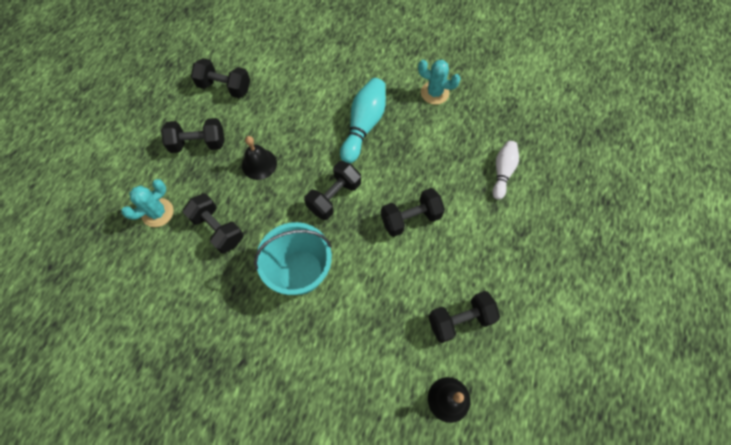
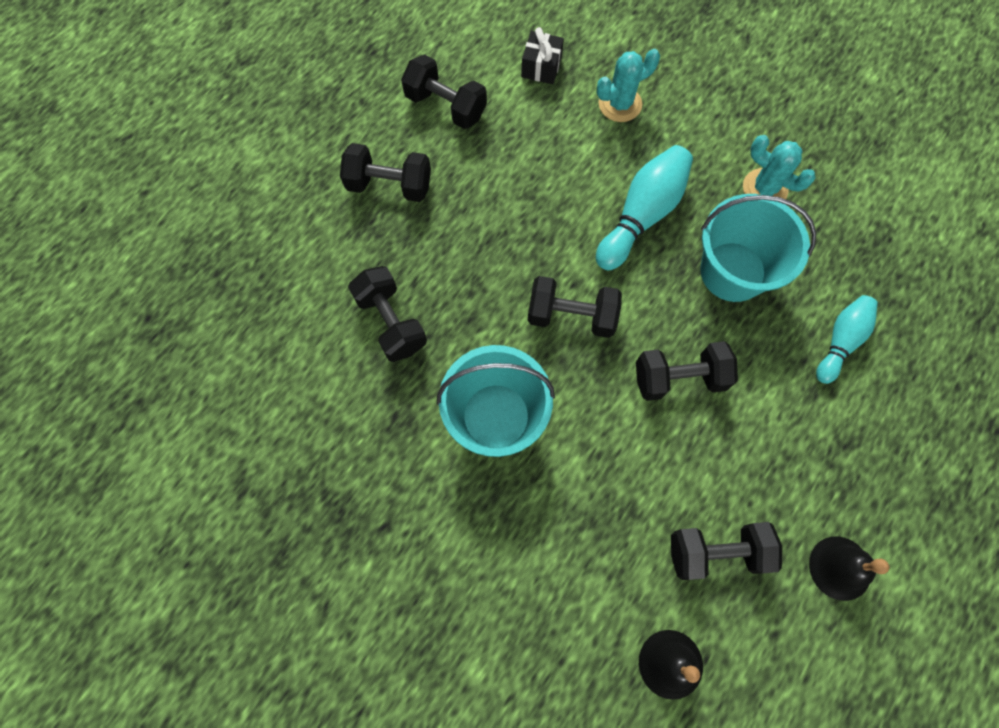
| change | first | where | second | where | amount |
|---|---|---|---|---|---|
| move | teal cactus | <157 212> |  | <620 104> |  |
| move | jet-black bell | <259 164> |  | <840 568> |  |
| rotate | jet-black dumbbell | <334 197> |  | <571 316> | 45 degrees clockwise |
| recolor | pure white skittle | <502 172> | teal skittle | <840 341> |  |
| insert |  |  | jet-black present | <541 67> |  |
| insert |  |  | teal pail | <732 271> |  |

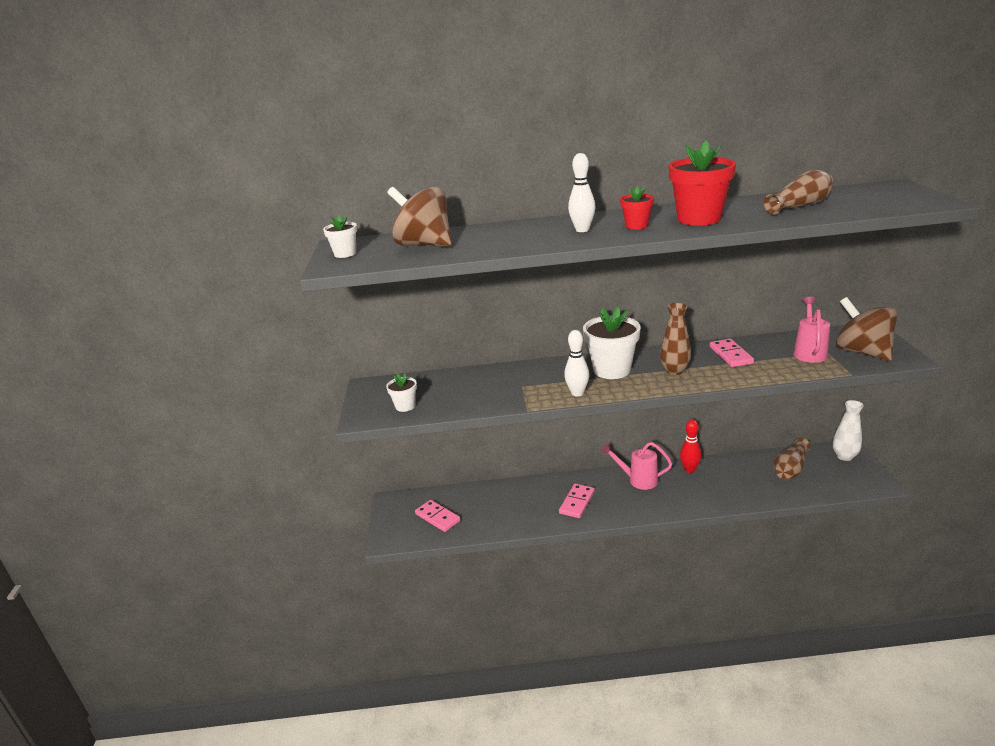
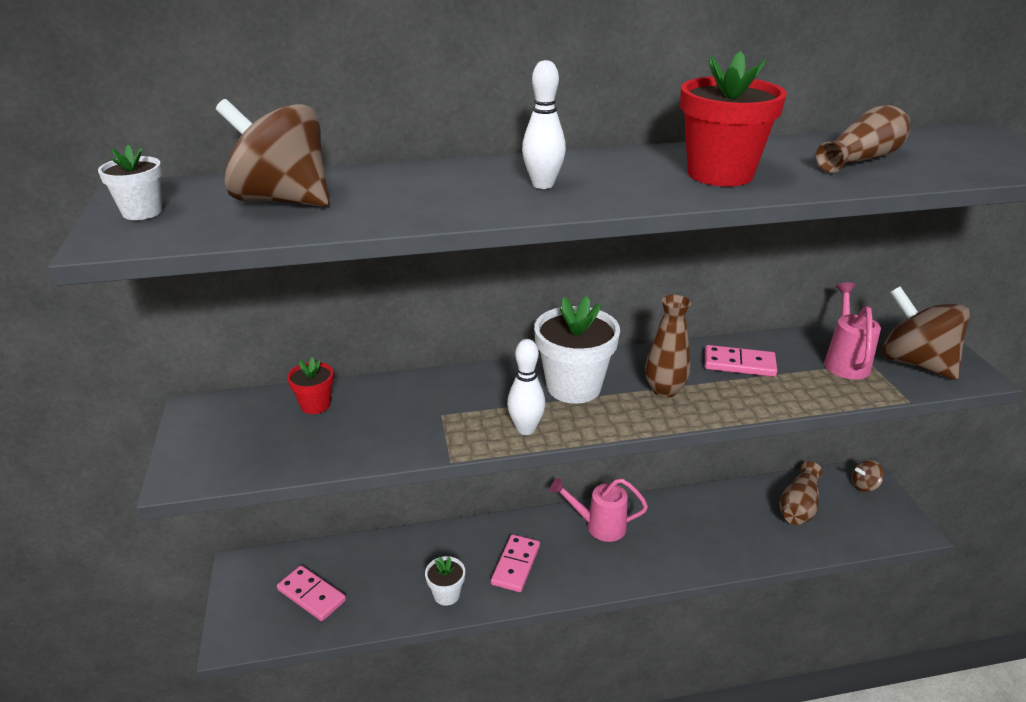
| change | first | where | second | where | amount |
|---|---|---|---|---|---|
| move | pure white plant pot | <405 406> |  | <446 594> |  |
| move | red plant pot | <636 226> |  | <315 405> |  |
| delete | red skittle | <689 469> |  |  |  |
| rotate | rose-pink domino tile | <730 355> |  | <739 364> | 60 degrees counterclockwise |
| replace | pure white tall vase | <844 456> | russet whirligig | <864 485> |  |

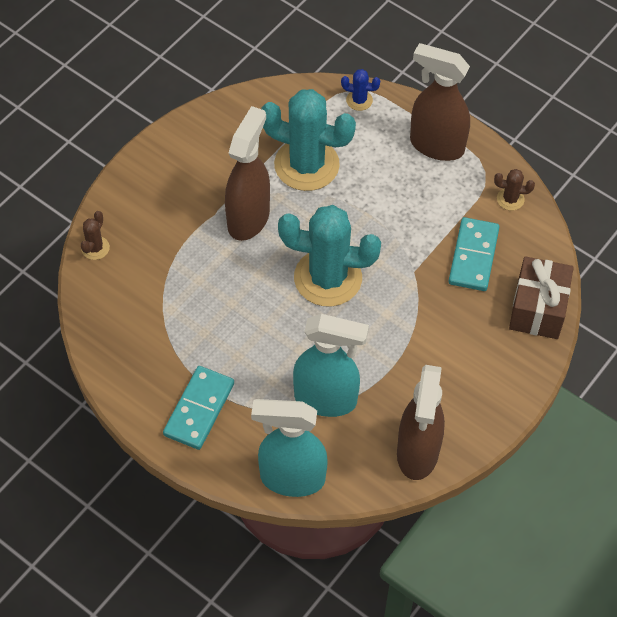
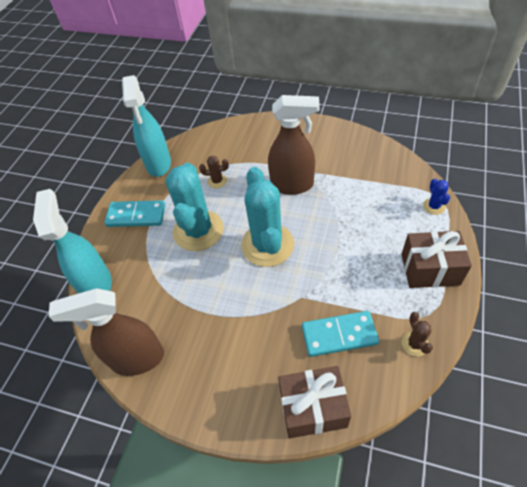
| change | first | where | second | where | amount |
|---|---|---|---|---|---|
| move | russet cactus | <95 248> |  | <217 181> |  |
| move | teal cactus | <306 165> |  | <198 230> |  |
| move | teal spray cleaner | <326 399> |  | <158 164> |  |
| replace | russet spray cleaner | <436 145> | russet present | <430 269> |  |

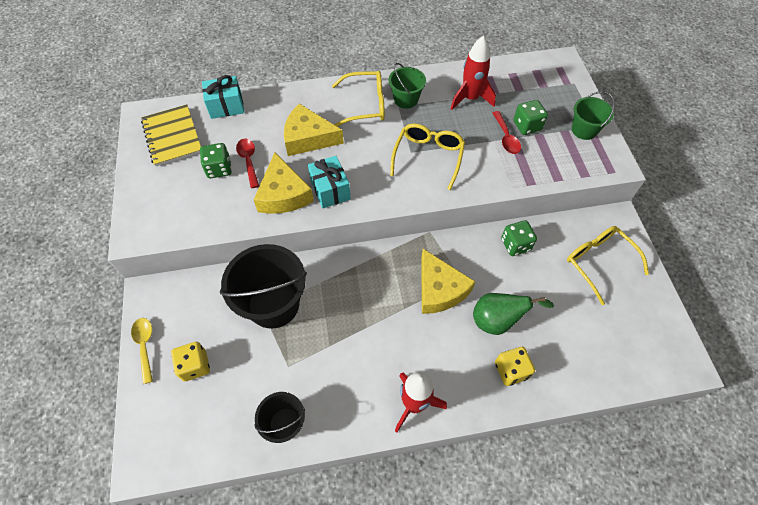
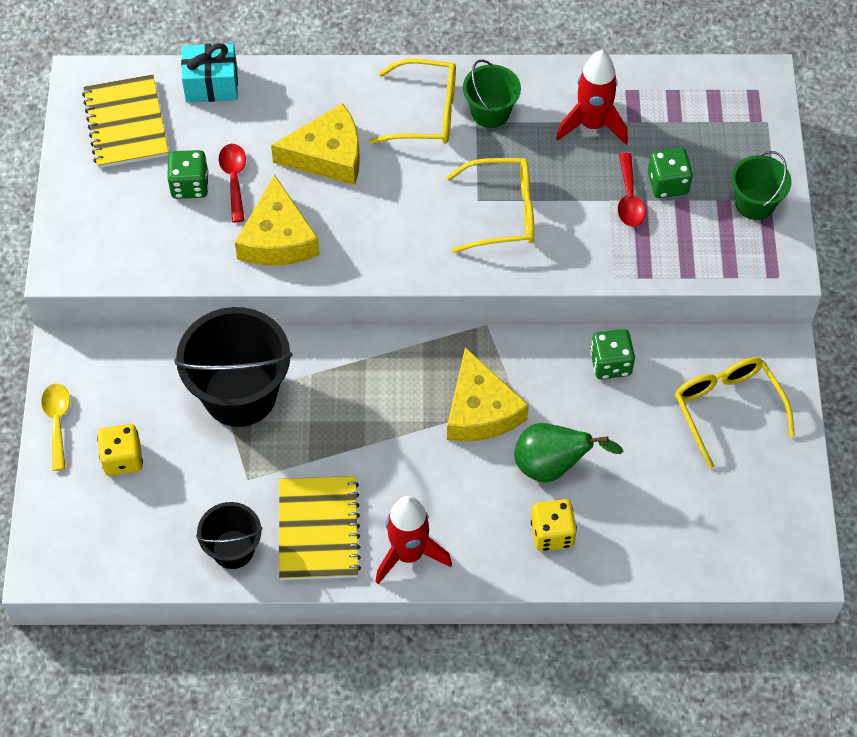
| change | first | where | second | where | amount |
|---|---|---|---|---|---|
| rotate | golden piece of cheese | <308 138> |  | <328 155> | 150 degrees clockwise |
| delete | teal present | <330 190> |  |  |  |
| rotate | golden eyeglasses | <428 157> |  | <502 213> | 60 degrees clockwise |
| insert |  |  | golden notebook | <318 529> |  |

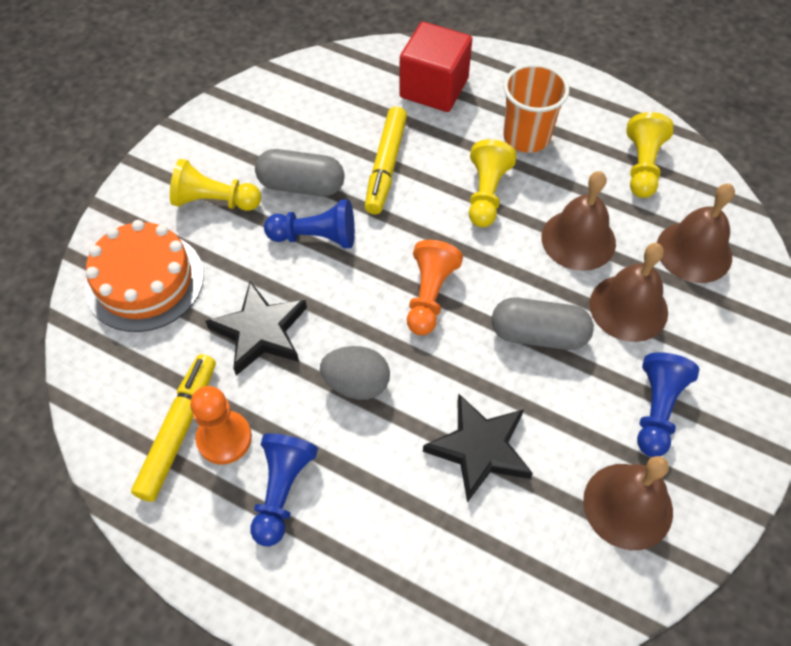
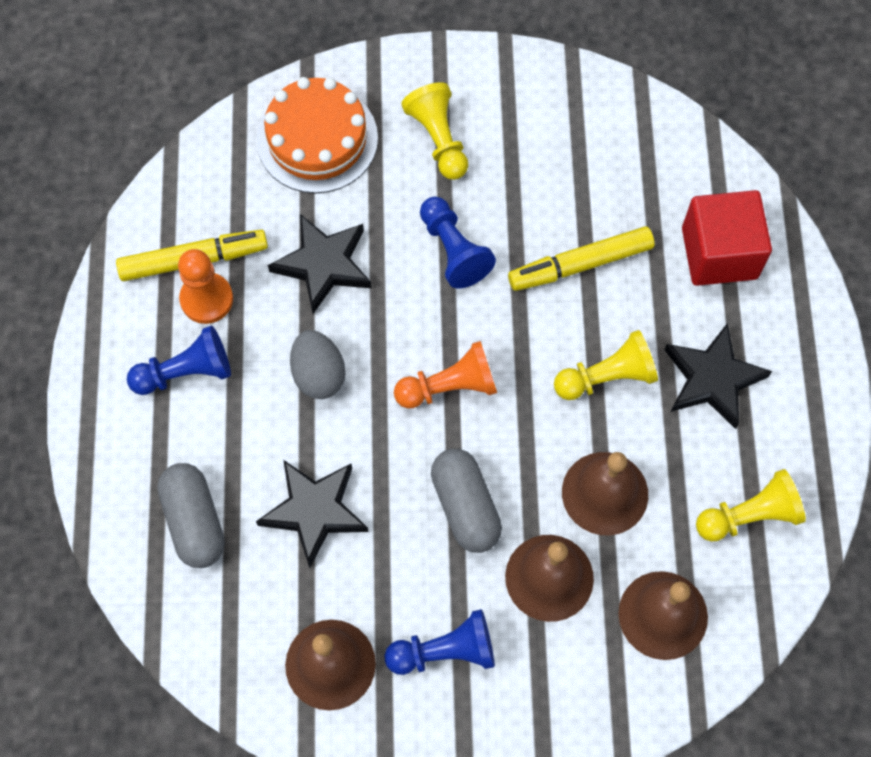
| change | first | where | second | where | amount |
|---|---|---|---|---|---|
| move | grey pill shape | <301 185> |  | <194 521> |  |
| replace | bright orange beaker | <526 136> | jet-black five-pointed star | <712 379> |  |

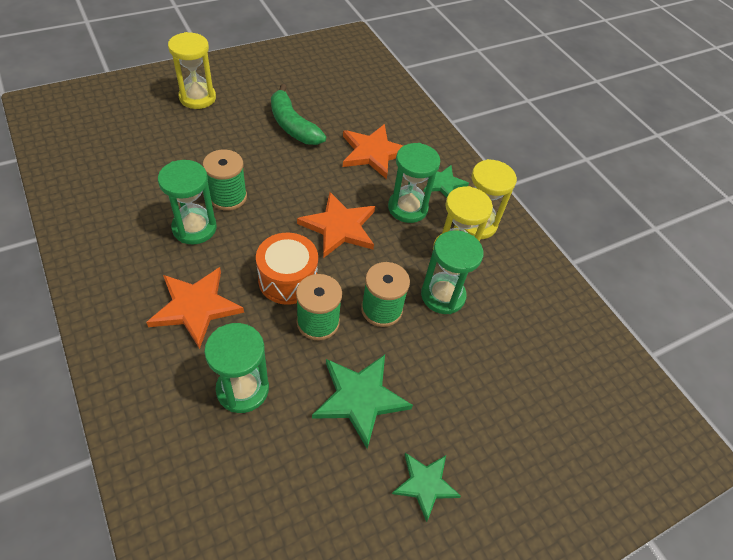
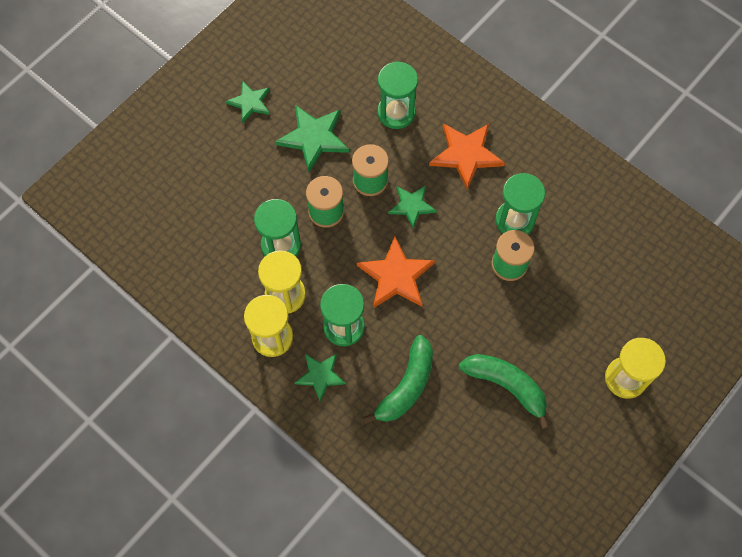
| change | first | where | second | where | amount |
|---|---|---|---|---|---|
| replace | bright orange snare drum | <288 280> | green five-pointed star | <412 206> |  |
| replace | bright orange five-pointed star | <373 152> | green toy banana | <406 386> |  |

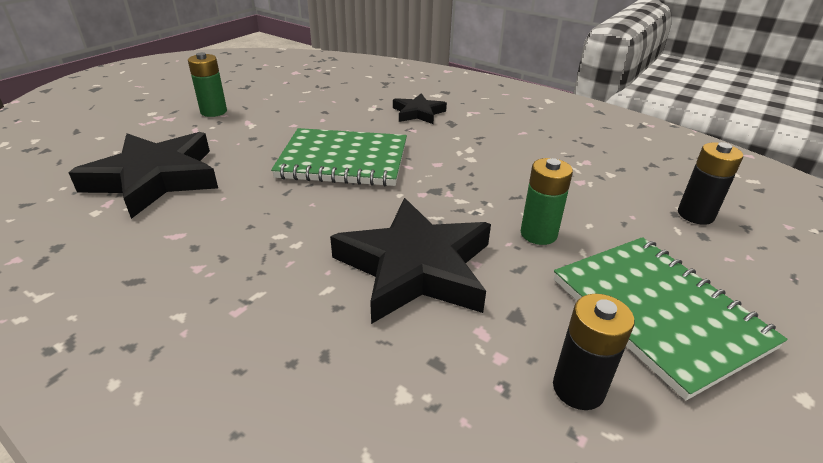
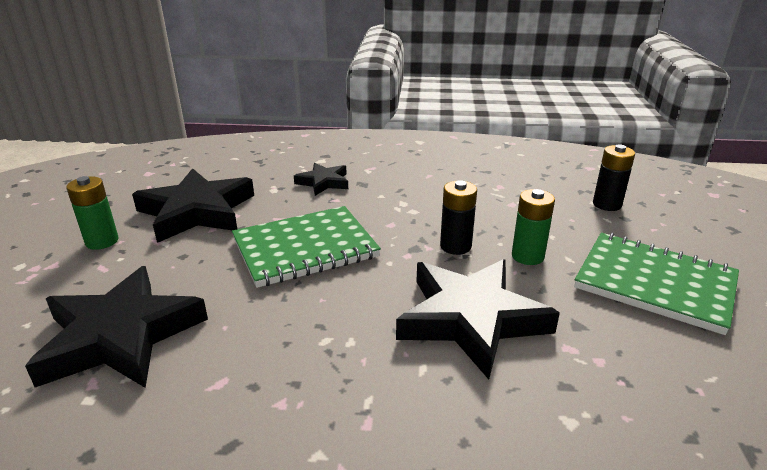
| change | first | where | second | where | amount |
|---|---|---|---|---|---|
| move | jet-black battery | <578 388> |  | <455 246> |  |
| insert |  |  | jet-black five-pointed star | <197 212> |  |

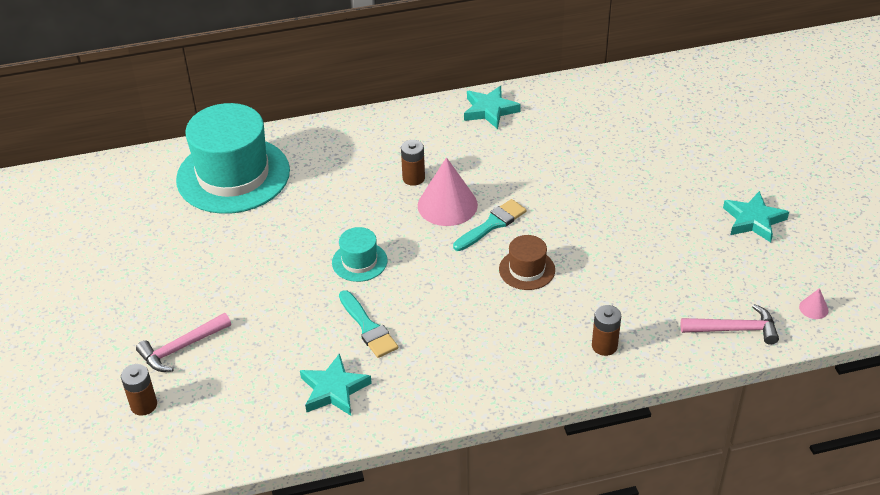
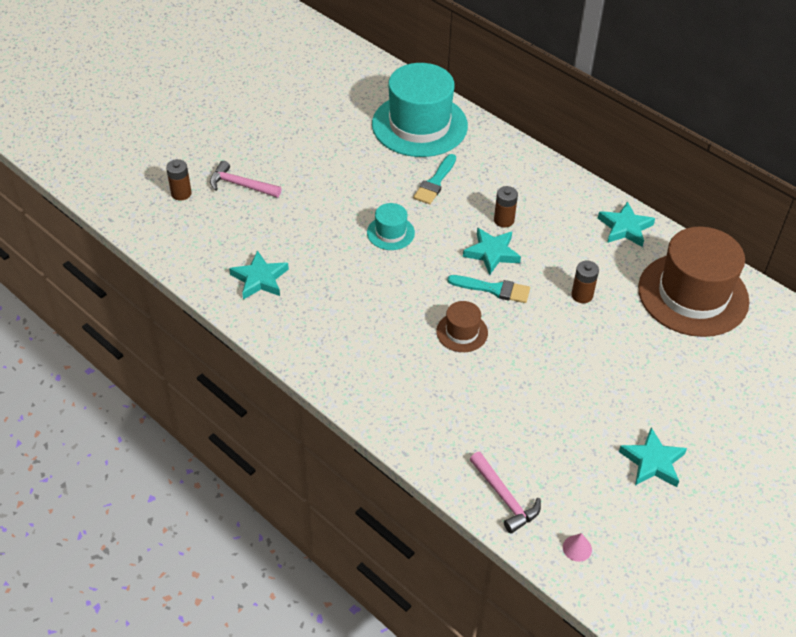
| change | first | where | second | where | amount |
|---|---|---|---|---|---|
| move | teal brush | <368 327> |  | <435 182> |  |
| replace | rose-pink cone | <447 205> | teal five-pointed star | <492 253> |  |
| move | russet battery | <604 346> |  | <582 295> |  |
| insert |  |  | russet top hat | <693 294> |  |

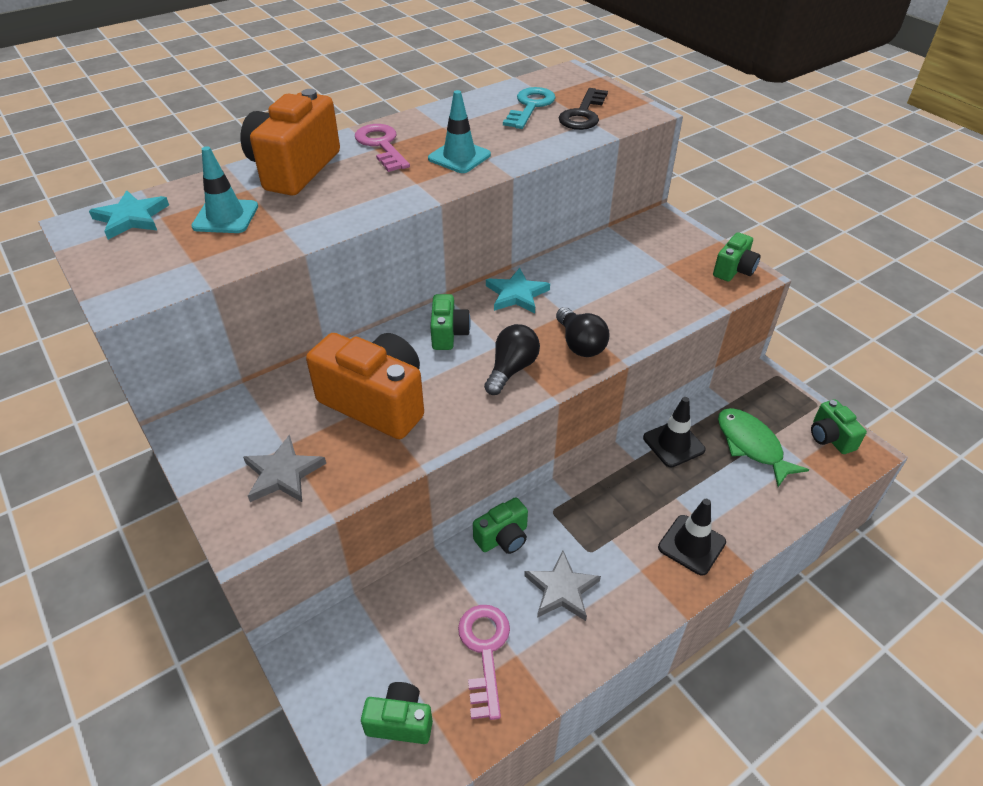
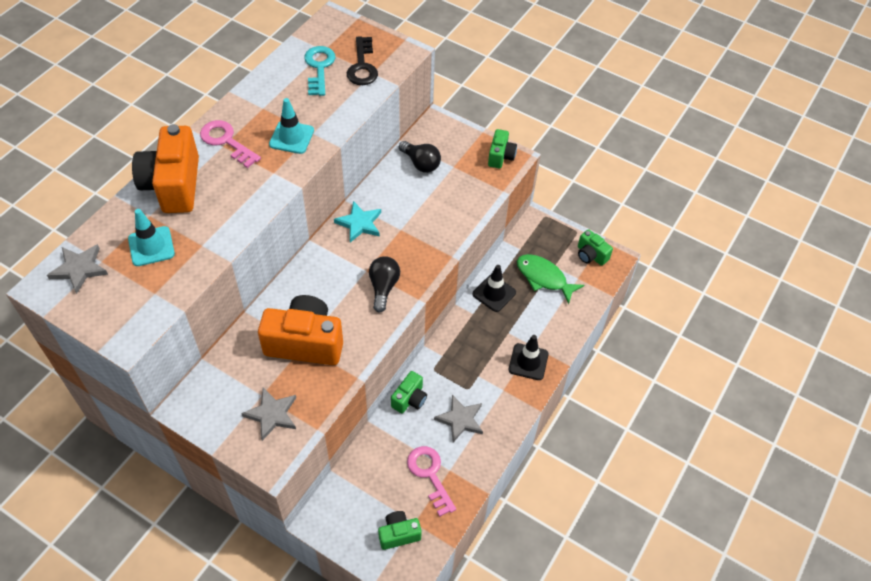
| change | first | where | second | where | amount |
|---|---|---|---|---|---|
| recolor | teal five-pointed star | <131 218> | grey five-pointed star | <79 269> |  |
| delete | green compact camera | <448 334> |  |  |  |
| move | jet-black lightbulb | <580 344> |  | <421 163> |  |

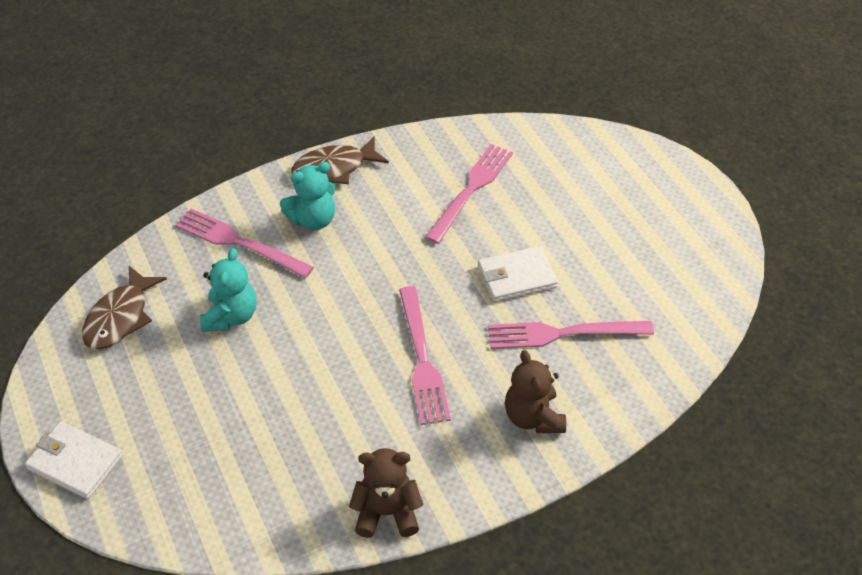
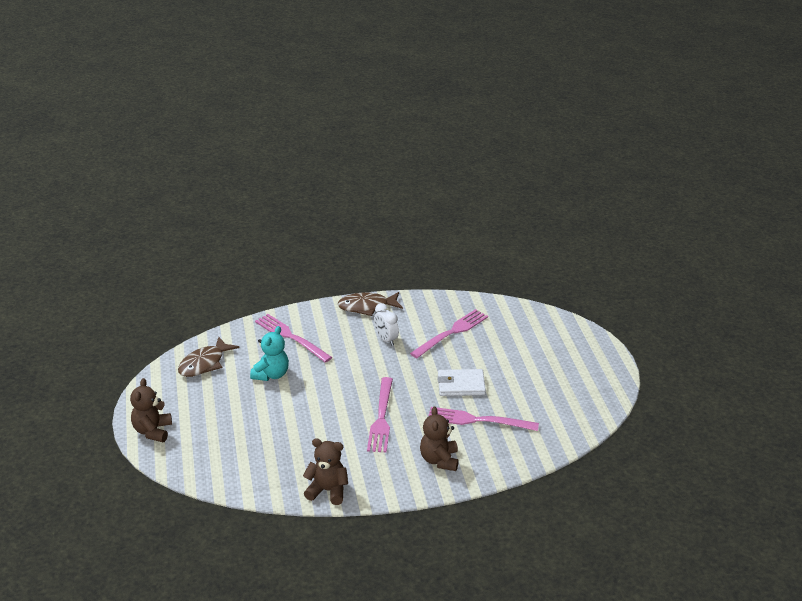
| change | first | where | second | where | amount |
|---|---|---|---|---|---|
| replace | pure white billfold | <75 462> | russet stuffed bear | <152 431> |  |
| delete | teal stuffed bear | <313 220> |  |  |  |
| insert |  |  | pure white alarm clock | <386 340> |  |

